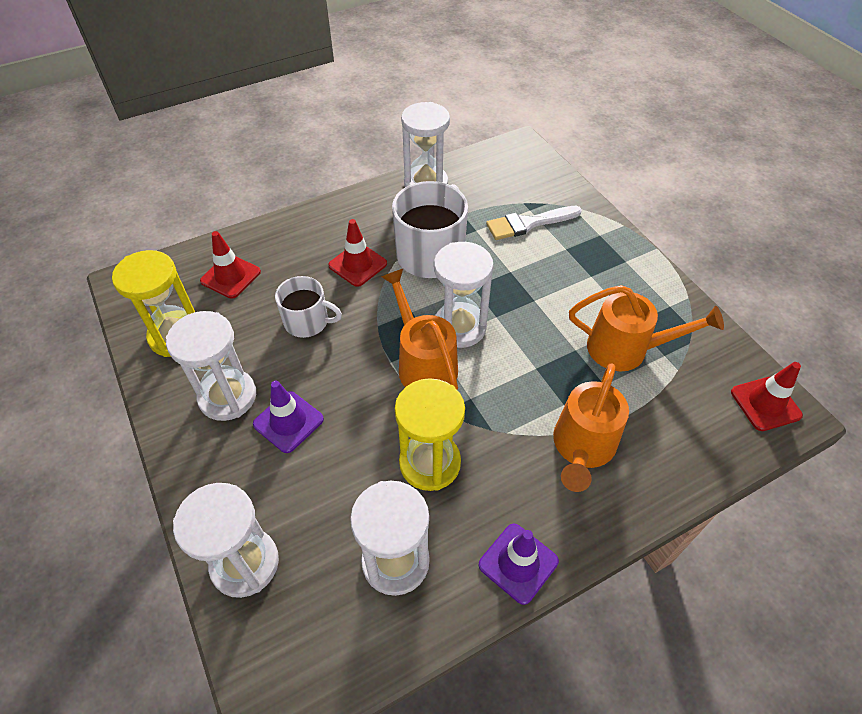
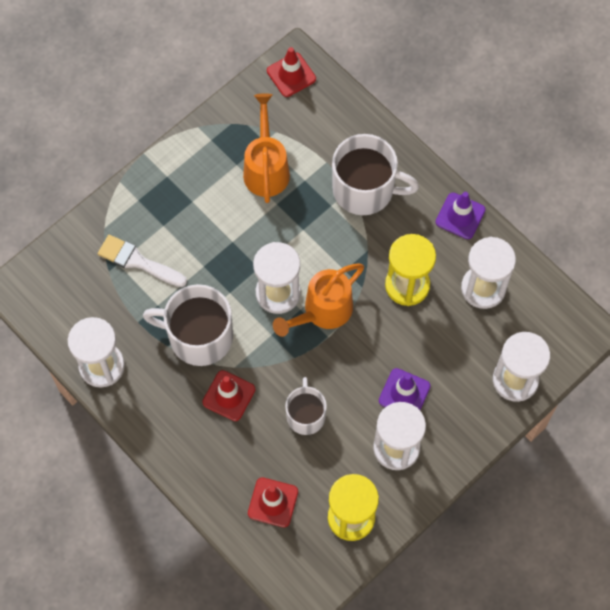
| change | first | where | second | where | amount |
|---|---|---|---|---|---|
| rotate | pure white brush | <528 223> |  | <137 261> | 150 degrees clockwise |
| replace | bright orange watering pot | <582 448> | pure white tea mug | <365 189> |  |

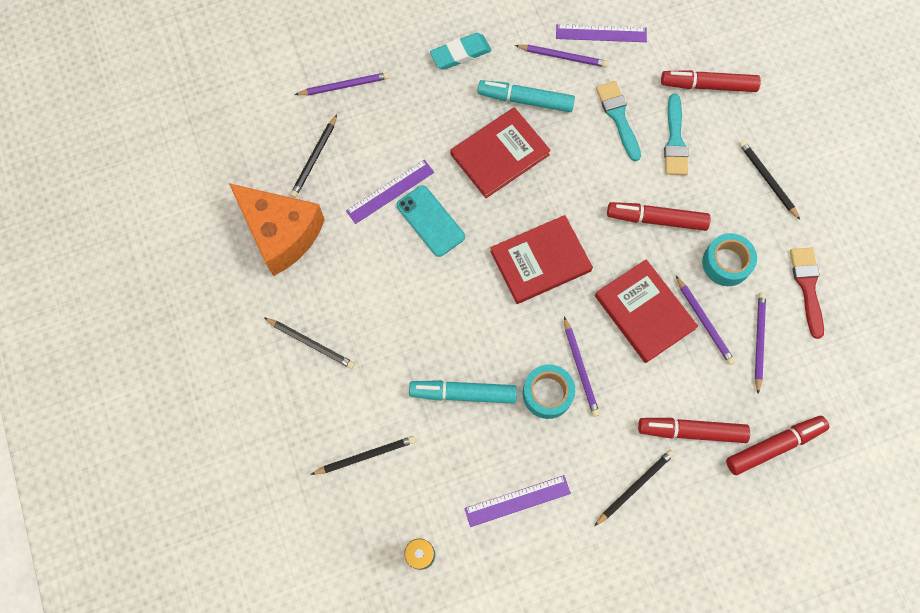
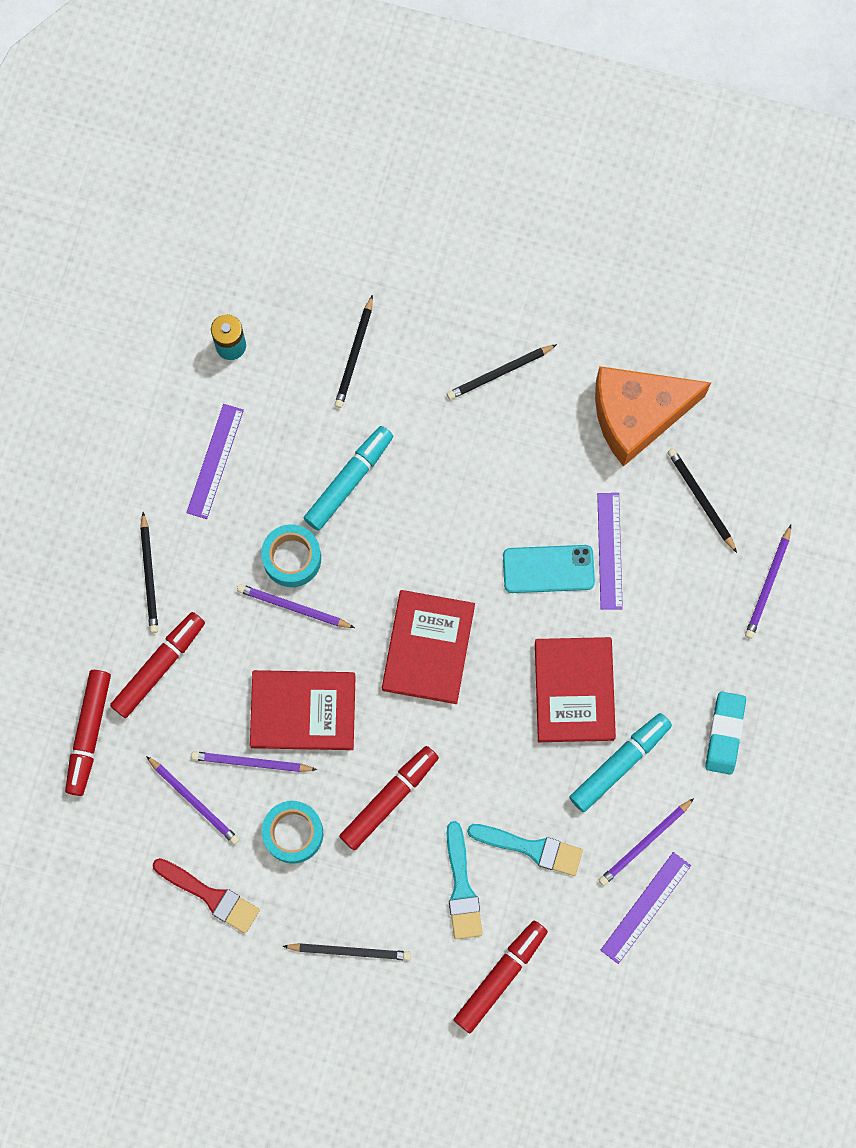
| change | first | where | second | where | amount |
|---|---|---|---|---|---|
| rotate | teal brush | <675 141> |  | <461 888> | 135 degrees counterclockwise |

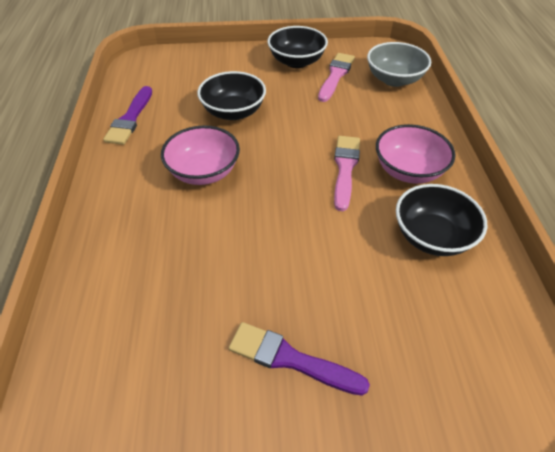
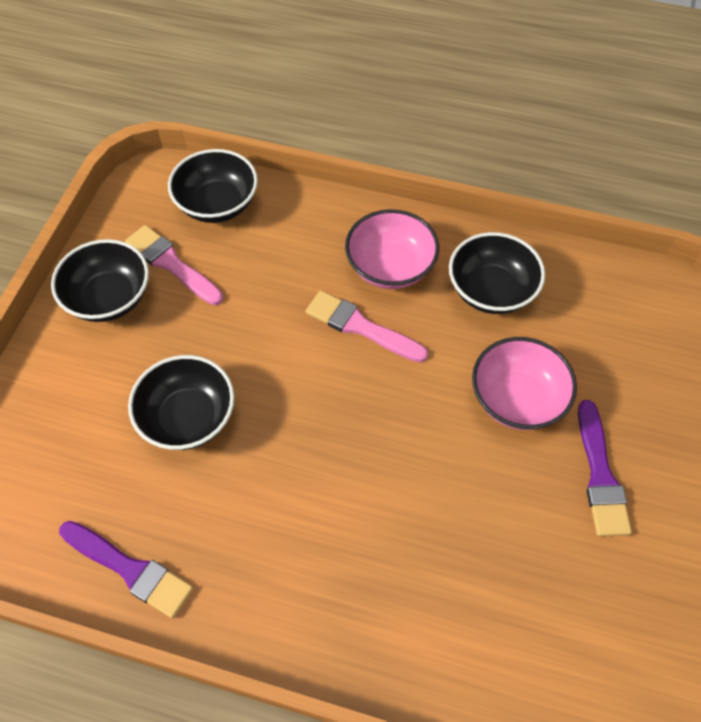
| change | first | where | second | where | amount |
|---|---|---|---|---|---|
| move | rose-pink bowl | <204 172> |  | <517 399> |  |
| rotate | violet brush | <291 359> |  | <600 474> | 45 degrees counterclockwise |
| recolor | grey bowl | <394 79> | jet-black bowl | <217 204> |  |

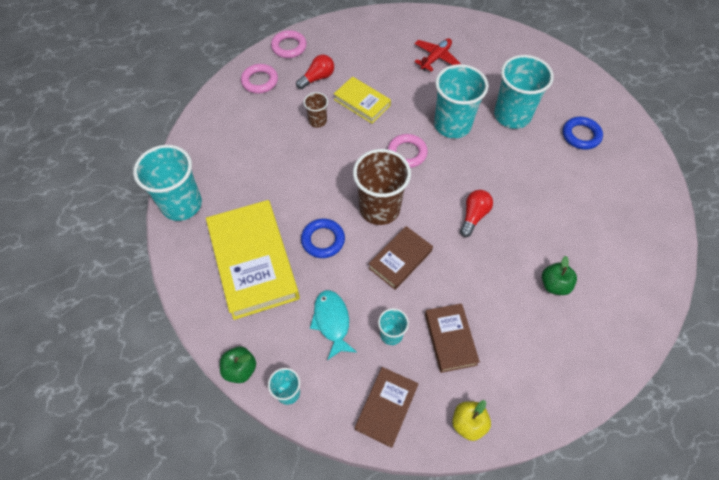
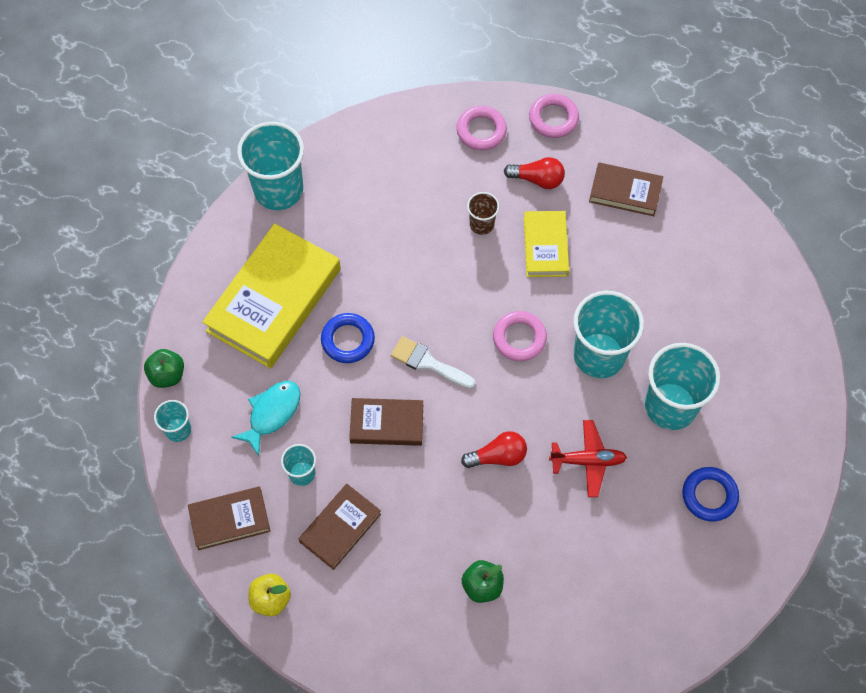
| change | first | where | second | where | amount |
|---|---|---|---|---|---|
| replace | russet beaker | <379 208> | pure white brush | <428 363> |  |
| move | red aeroplane | <436 58> |  | <588 461> |  |
| insert |  |  | russet hardback | <625 192> |  |

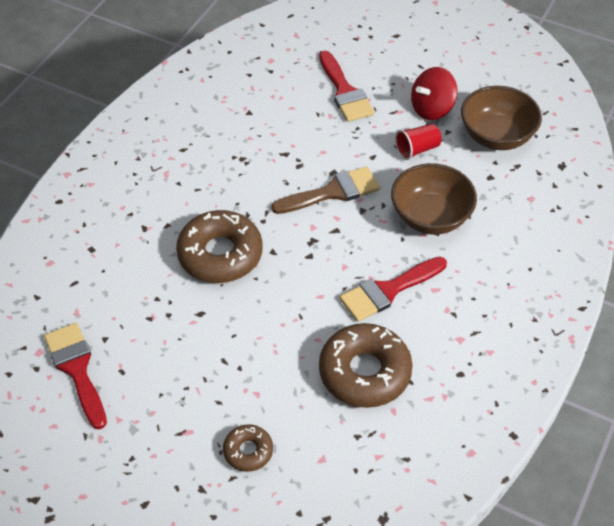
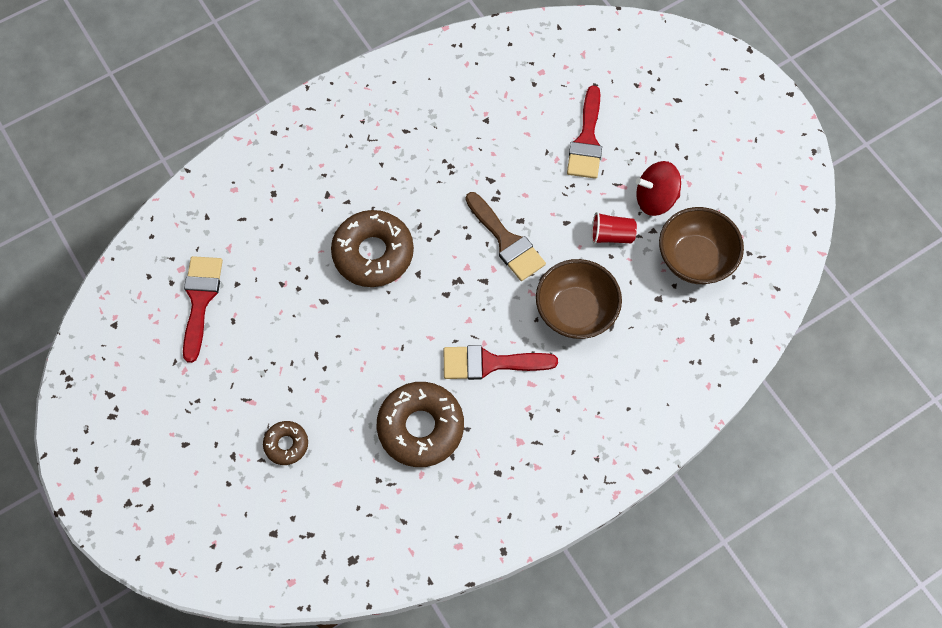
| change | first | where | second | where | amount |
|---|---|---|---|---|---|
| rotate | russet brush | <332 192> |  | <506 241> | 45 degrees clockwise |

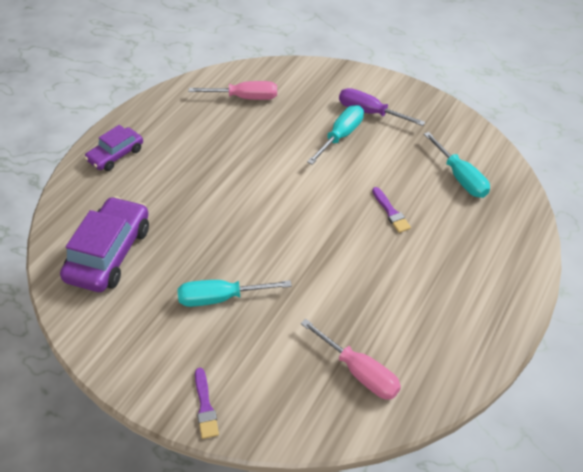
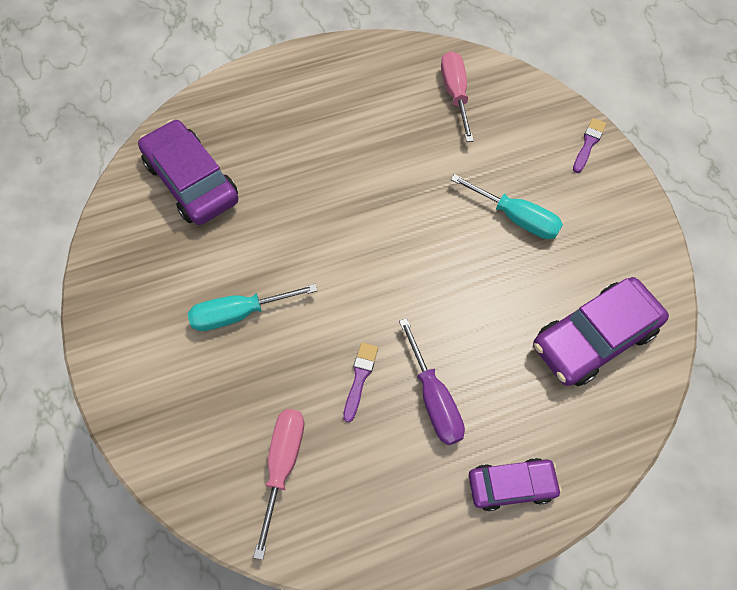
| change | first | where | second | where | amount |
|---|---|---|---|---|---|
| rotate | rose-pink flat screwdriver | <244 98> |  | <283 465> | 60 degrees clockwise |
| move | violet flat screwdriver | <370 113> |  | <433 398> |  |
| move | violet brush | <391 212> |  | <360 378> |  |
| replace | teal flat screwdriver | <460 177> | violet automobile | <192 181> |  |

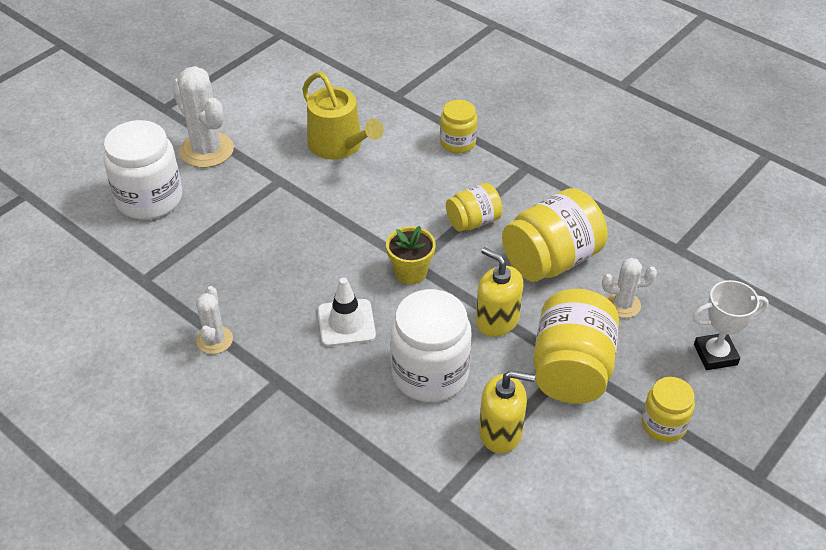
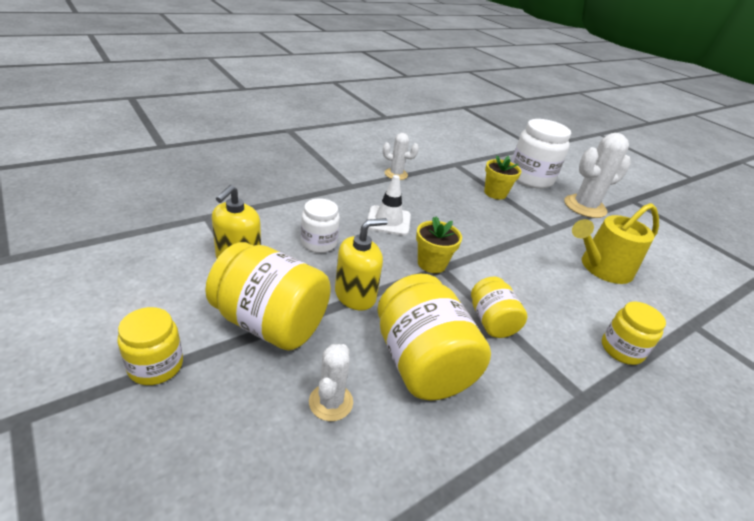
| change | first | where | second | where | amount |
|---|---|---|---|---|---|
| resize | pure white jam jar | <430 373> |  | <319 243> | x0.57 |
| delete | pure white prize cup | <715 355> |  |  |  |
| insert |  |  | golden plant pot | <495 193> |  |

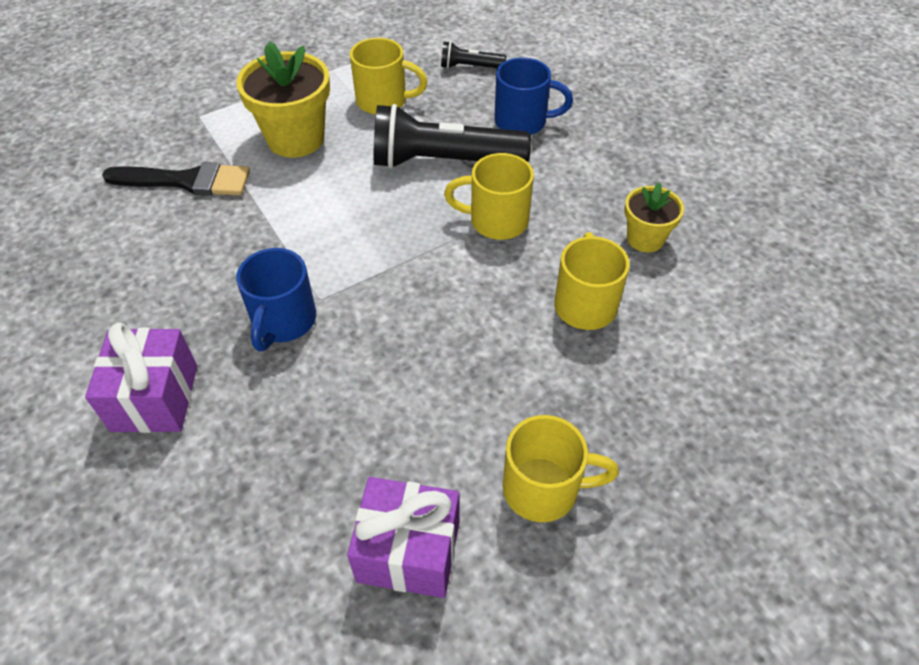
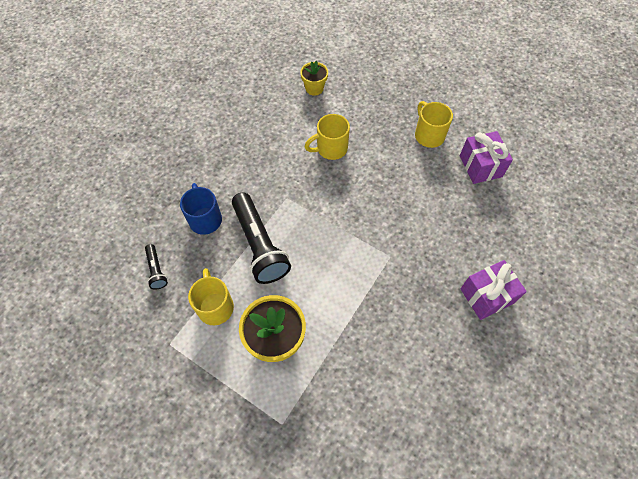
| change | first | where | second | where | amount |
|---|---|---|---|---|---|
| delete | jet-black brush | <187 181> |  |  |  |
| delete | blue tea mug | <283 321> |  |  |  |
| delete | golden tea mug | <496 221> |  |  |  |
| move | golden plant pot | <645 239> |  | <314 88> |  |

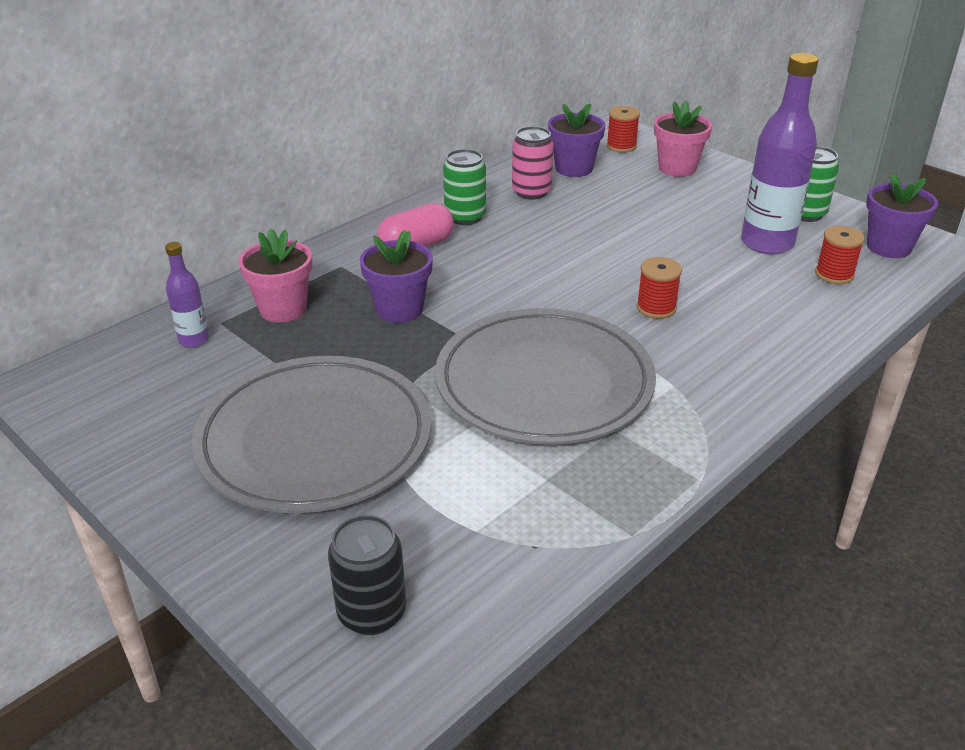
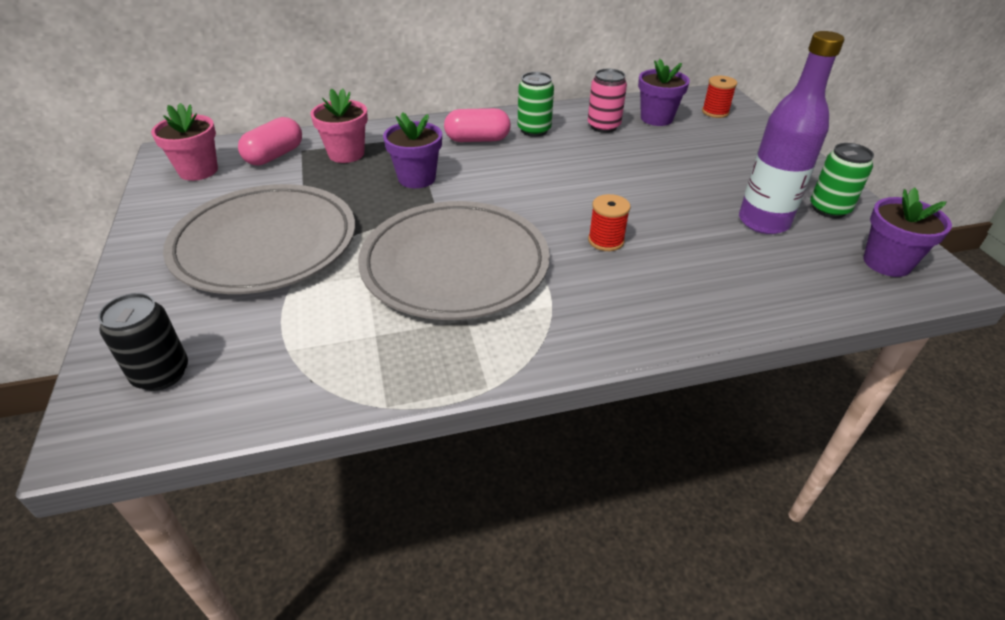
| change | first | where | second | where | amount |
|---|---|---|---|---|---|
| replace | violet bottle | <194 340> | rose-pink pill shape | <274 156> |  |
| move | rose-pink plant pot | <677 168> |  | <198 171> |  |
| delete | red spool | <834 274> |  |  |  |

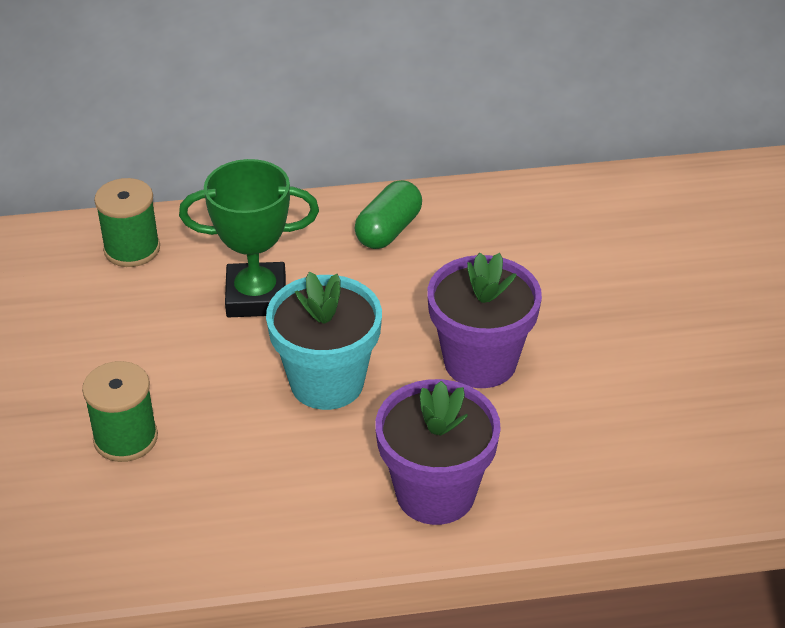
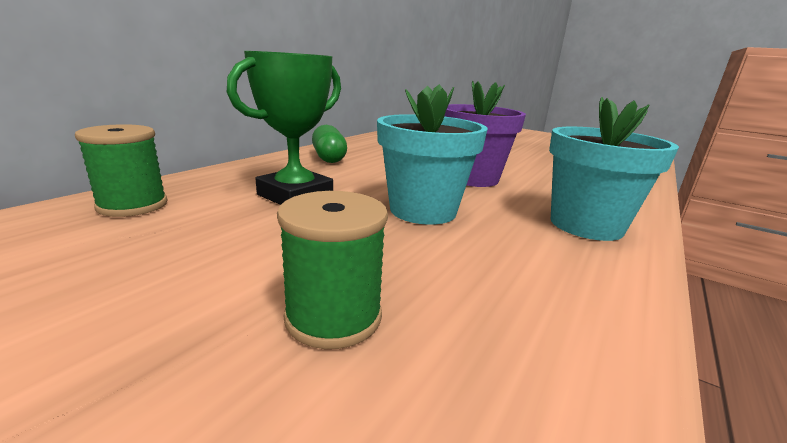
| change | first | where | second | where | amount |
|---|---|---|---|---|---|
| recolor | violet plant pot | <435 493> | teal plant pot | <586 225> |  |

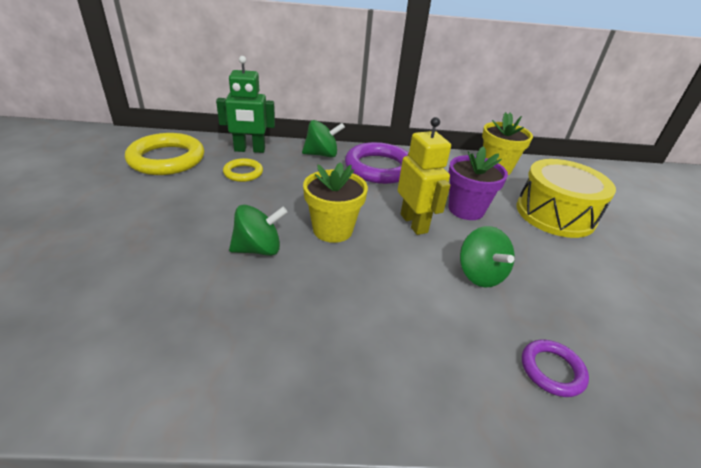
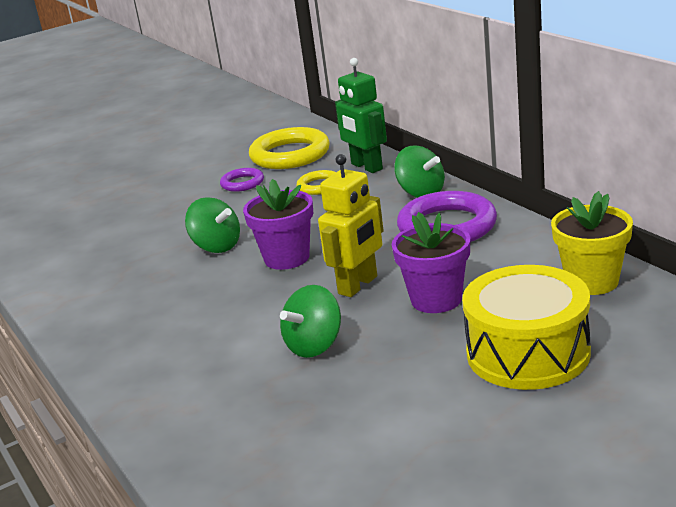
| change | first | where | second | where | amount |
|---|---|---|---|---|---|
| recolor | golden plant pot | <332 230> | violet plant pot | <287 258> |  |
| move | violet ring | <552 370> |  | <242 183> |  |

